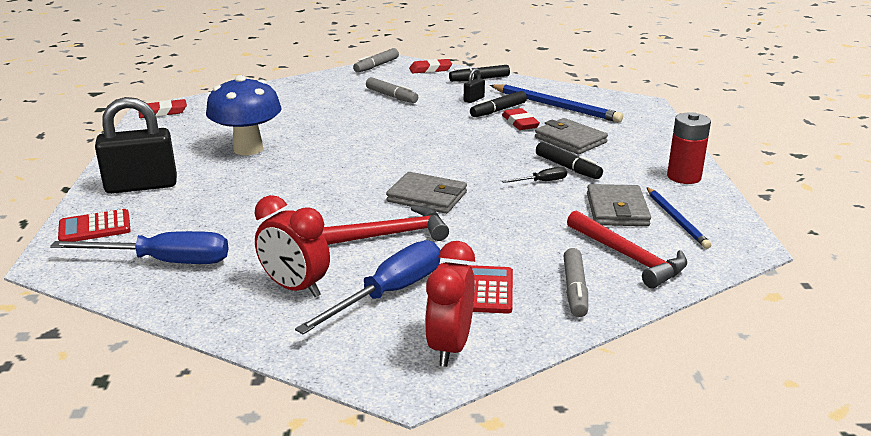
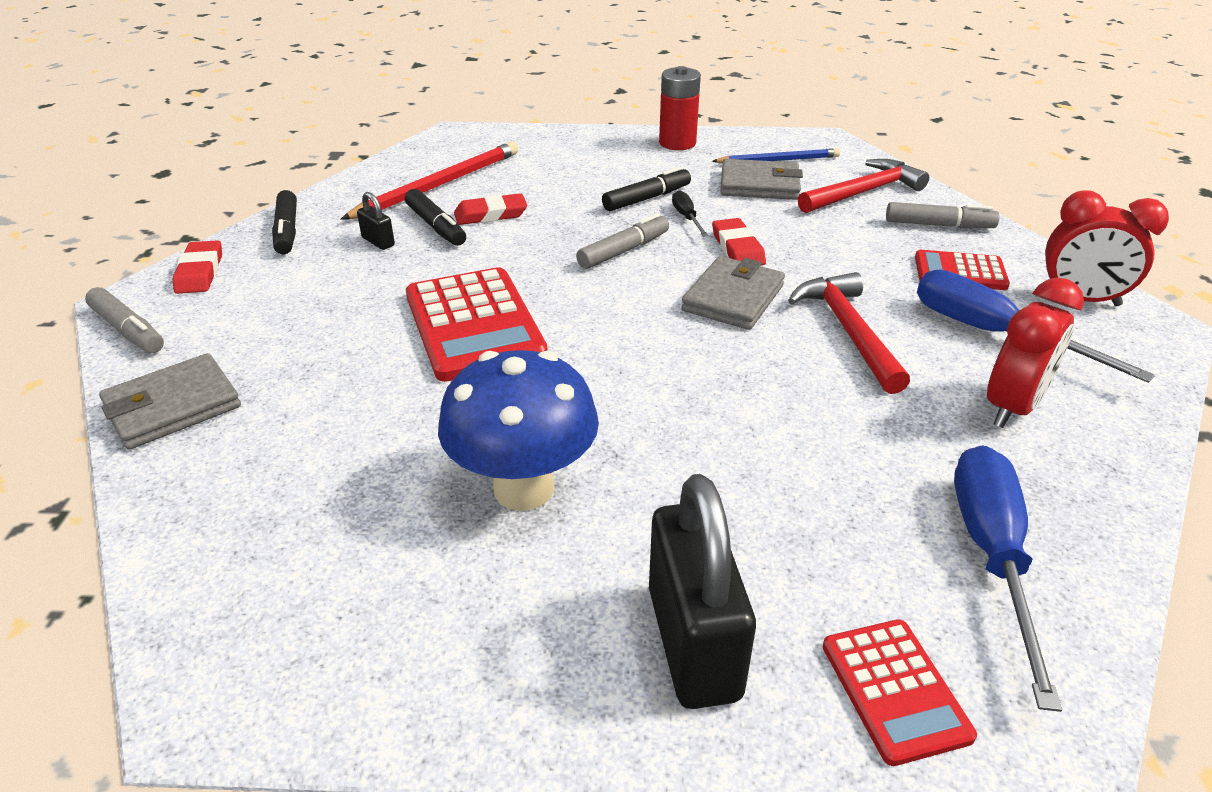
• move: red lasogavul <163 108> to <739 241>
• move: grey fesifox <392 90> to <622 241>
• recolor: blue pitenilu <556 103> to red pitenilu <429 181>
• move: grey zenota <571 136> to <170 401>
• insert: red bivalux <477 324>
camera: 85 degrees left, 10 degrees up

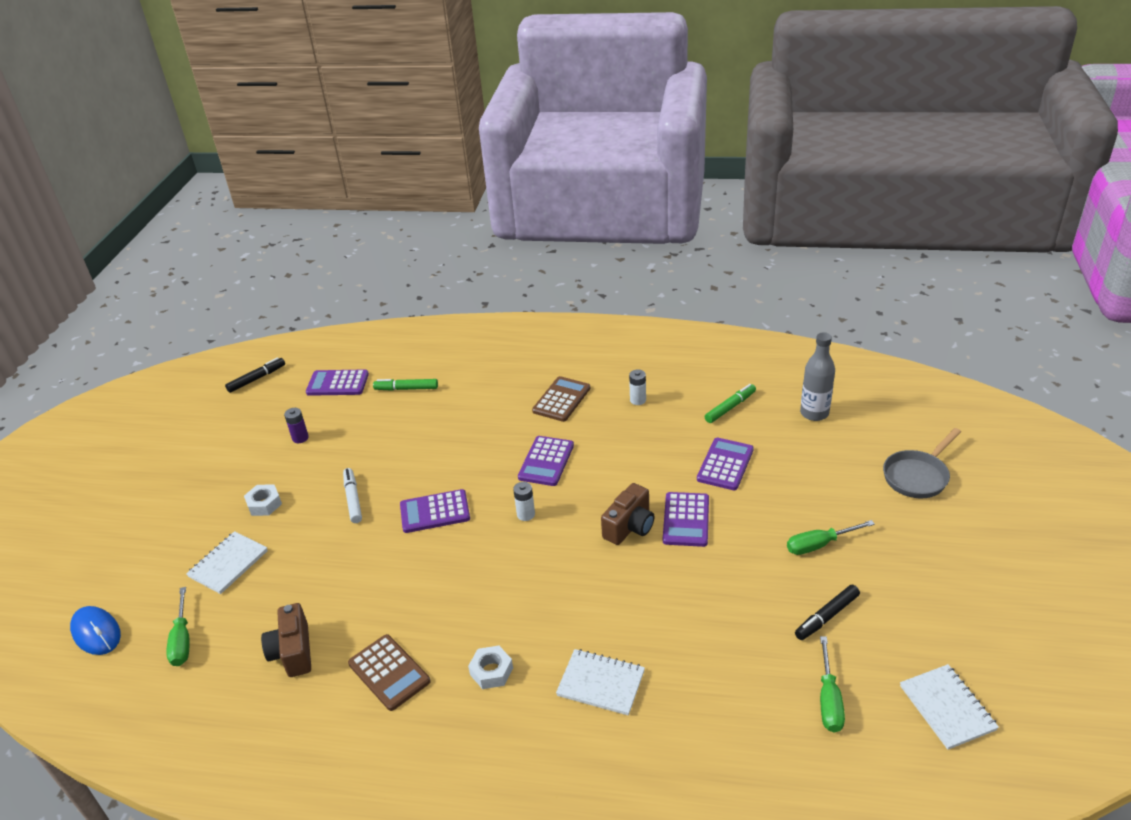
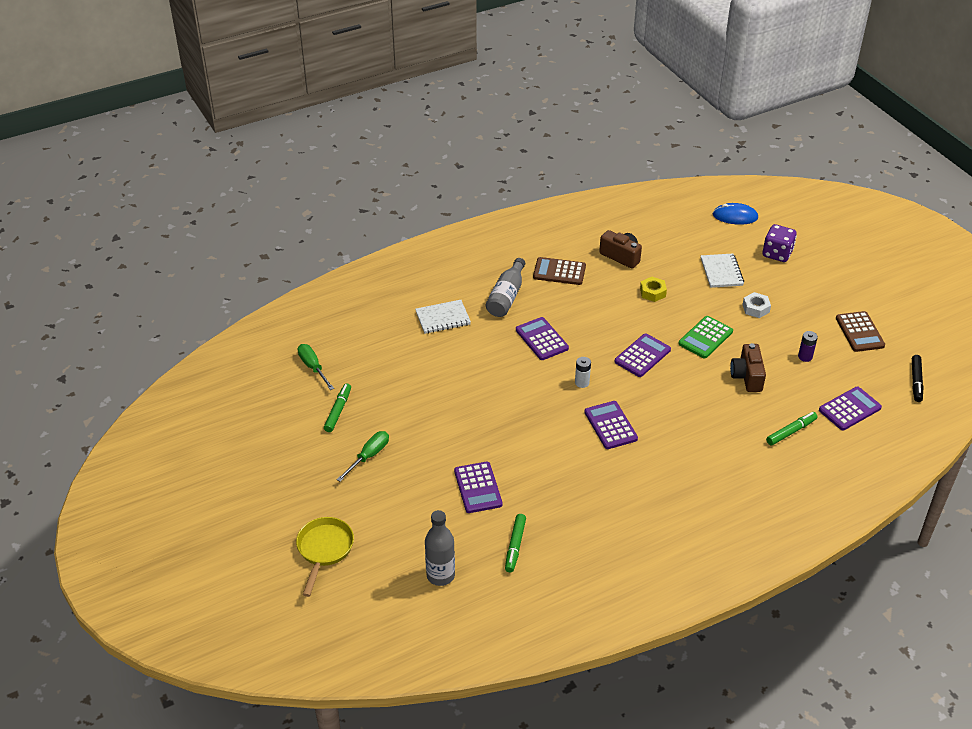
• delete: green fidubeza <178 626>
• replace: white fesifox <352 495> to green bivalux <705 337>
• replace: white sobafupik <490 667> to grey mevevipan <505 287>
• move: brown bivalux <561 399> to <860 331>
• move: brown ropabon <628 514> to <748 367>
• delete: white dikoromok <637 387>
• move: purple bivalux <686 519> to <542 338>
• recolor: black fesifox <827 612> to green fesifox <337 407>
• recolor: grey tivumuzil <922 463> to yellow tivumuzil <325 557>
• delete: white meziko <949 707>
• insert: yellow sobafupik <653 289>
• insert: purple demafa <780 243>
camera: 140 degrees right, 5 degrees up

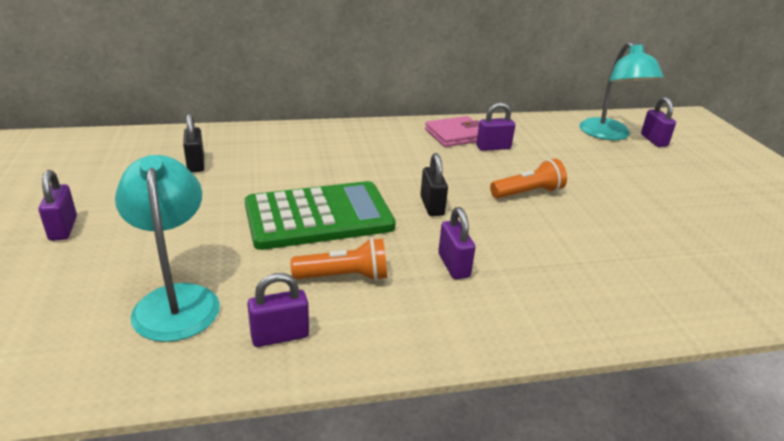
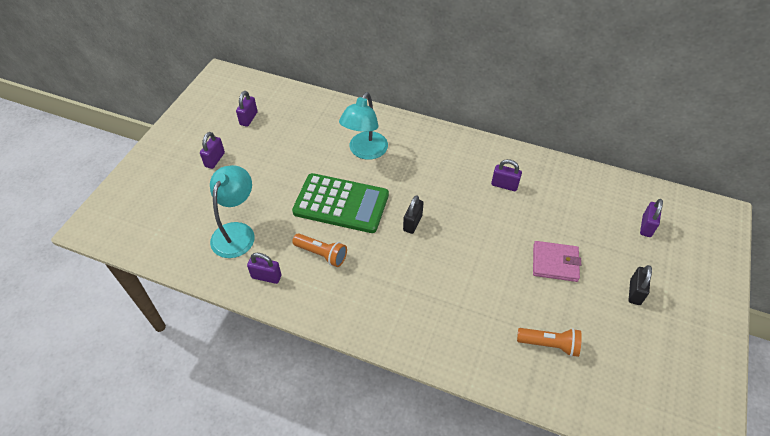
• move: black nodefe <193 142> to <640 285>
• move: pink zenota <452 131> to <557 261>
• move: purple nodefe <456 243> to <247 109>
• move: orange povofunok <528 179> to <549 342>
• move: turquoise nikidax <621 90> to <363 126>
camera: 35 degrees right, 20 degrees up

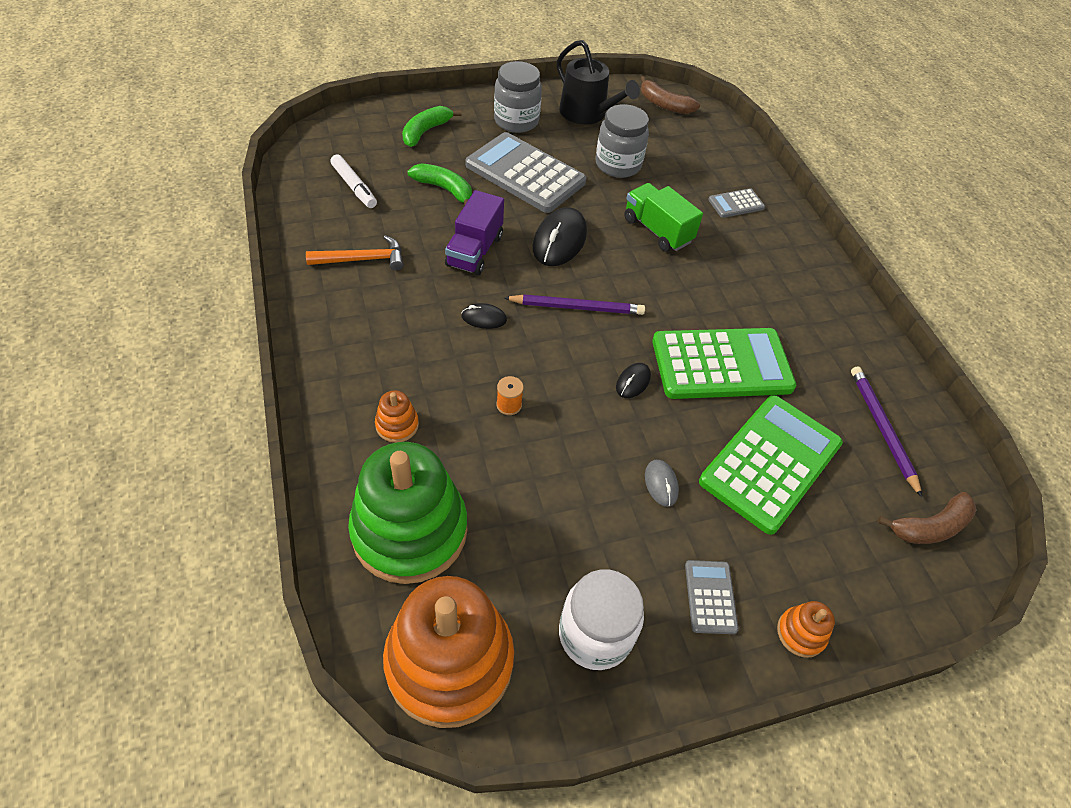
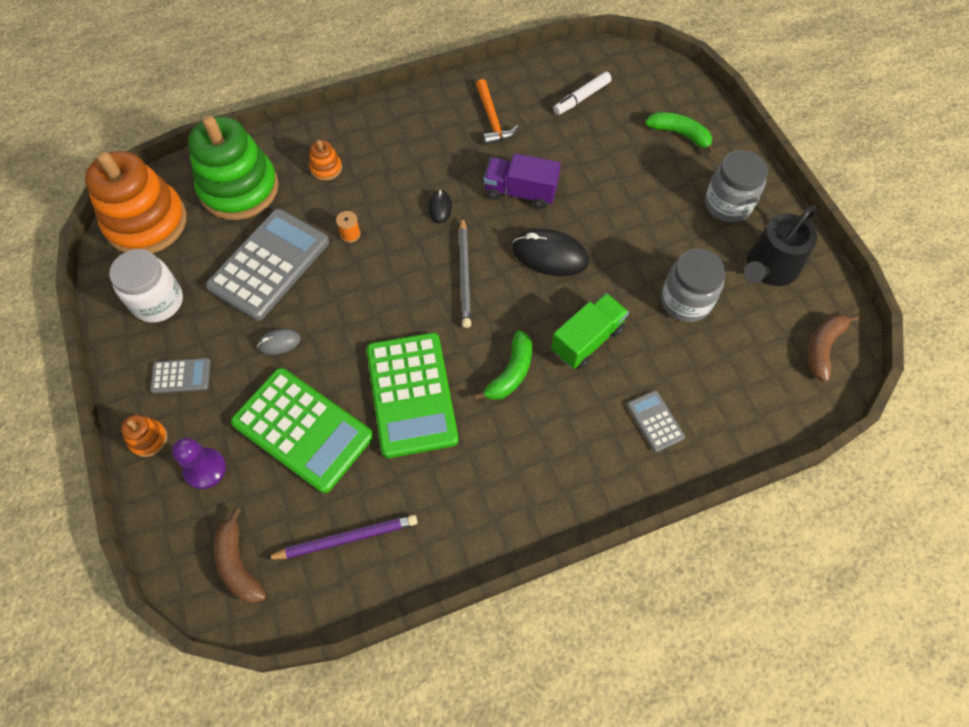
• move: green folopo <439 184> to <503 365>
• move: grey bivalux <526 172> to <267 265>
• recolor: purple pitenilu <574 304> to grey pitenilu <465 272>
• delete: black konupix <633 380>
• insert: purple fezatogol <199 463>
camera: 90 degrees right, 10 degrees up

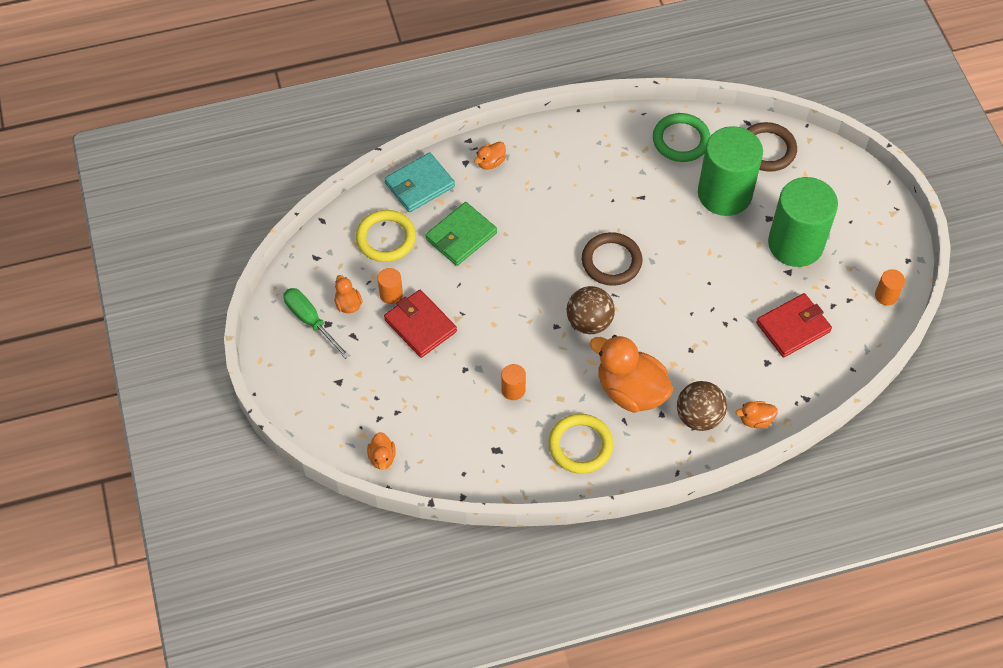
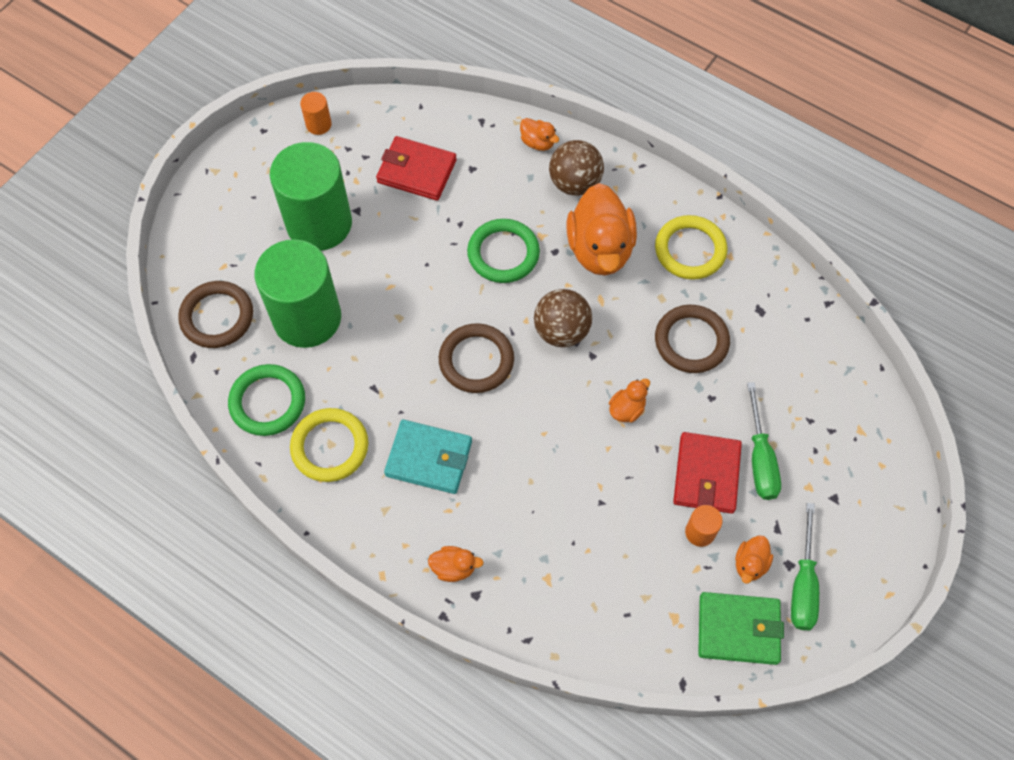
• move: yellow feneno <386 236> to <329 445>
• move: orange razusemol <381 451> to <629 401>
• move: turquoise zenota <419 182> to <428 456>
• move: green zenota <461 234> to <741 628>
• replace: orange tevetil <514 382> to brown feneno <692 339>
• insert: green feneno <503 251>
• insert: green fidubeza <764 441>
camera: 130 degrees left, 5 degrees up

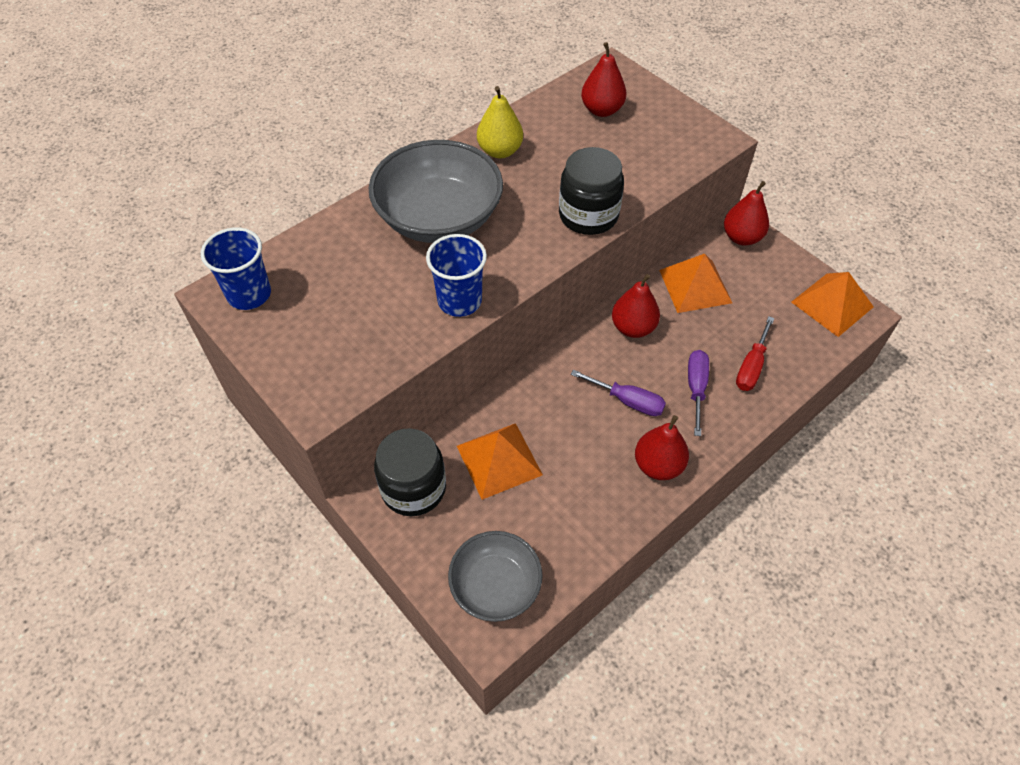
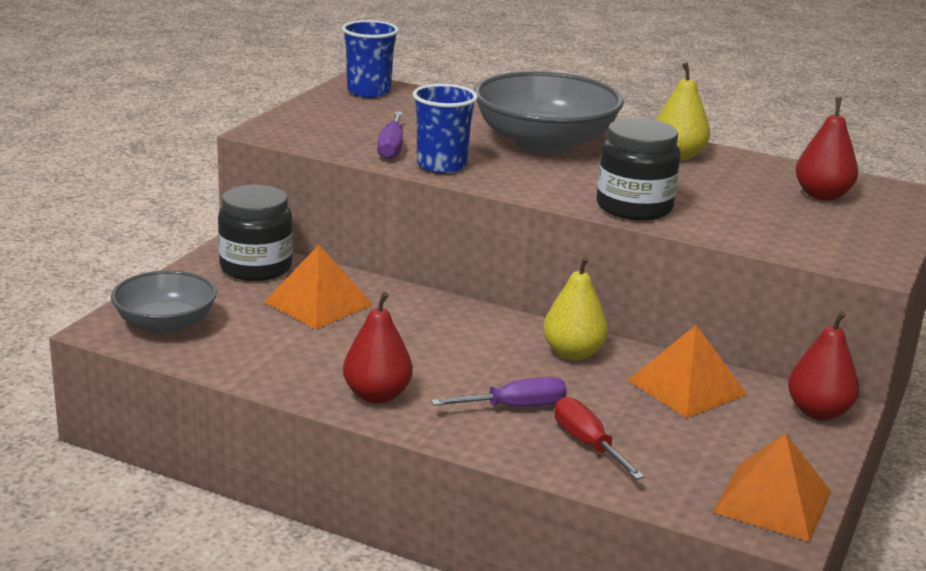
• move: purple fidubeza <618 393> to <390 135>
• recolor: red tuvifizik <636 306> to yellow tuvifizik <575 308>
• rotate: red fidubeza <755 353> = <599 438> 60 degrees clockwise
camera: 65 degrees right, 30 degrees down

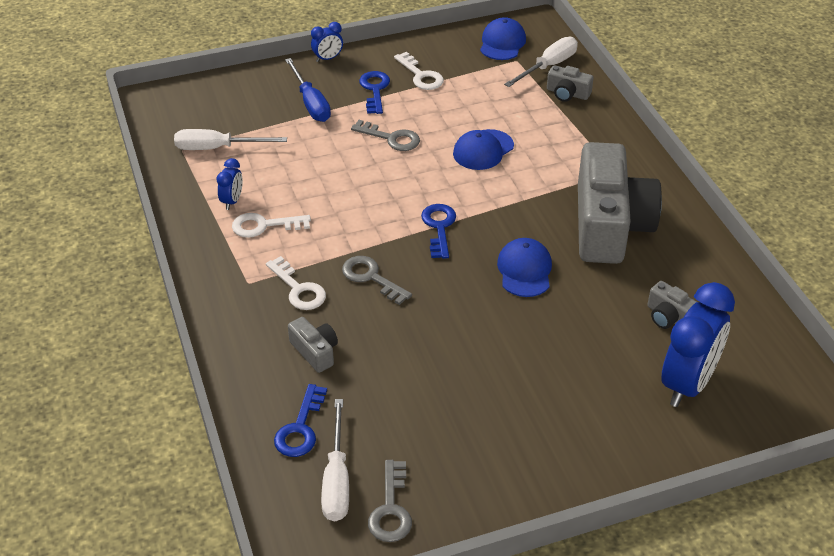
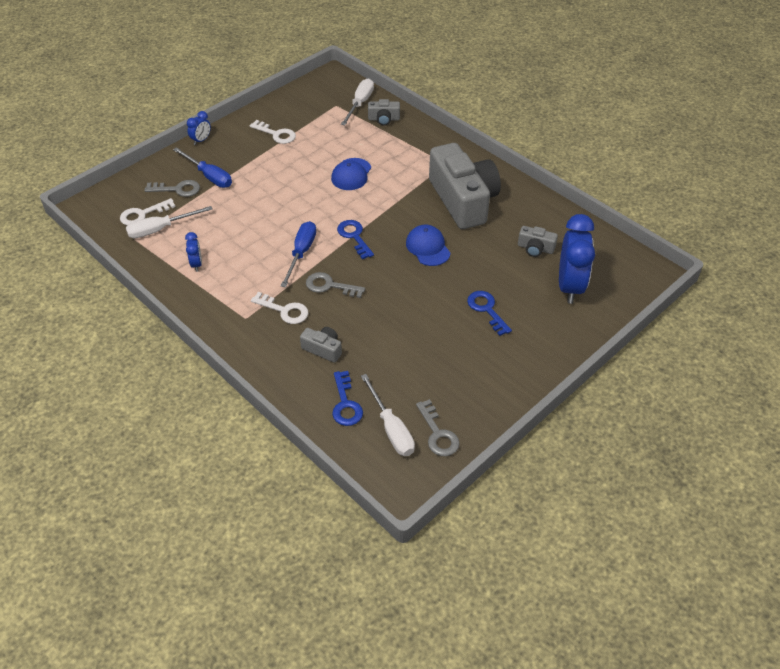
• move: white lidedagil <271 225> to <148 211>
• move: grey lidedagil <385 135> to <172 188>
• move: blue lidedagil <374 92> to <489 313>
• delete: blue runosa <503 38>
• insert: blue fidubeza <298 254>
camera: 25 degrees left, 5 degrees up

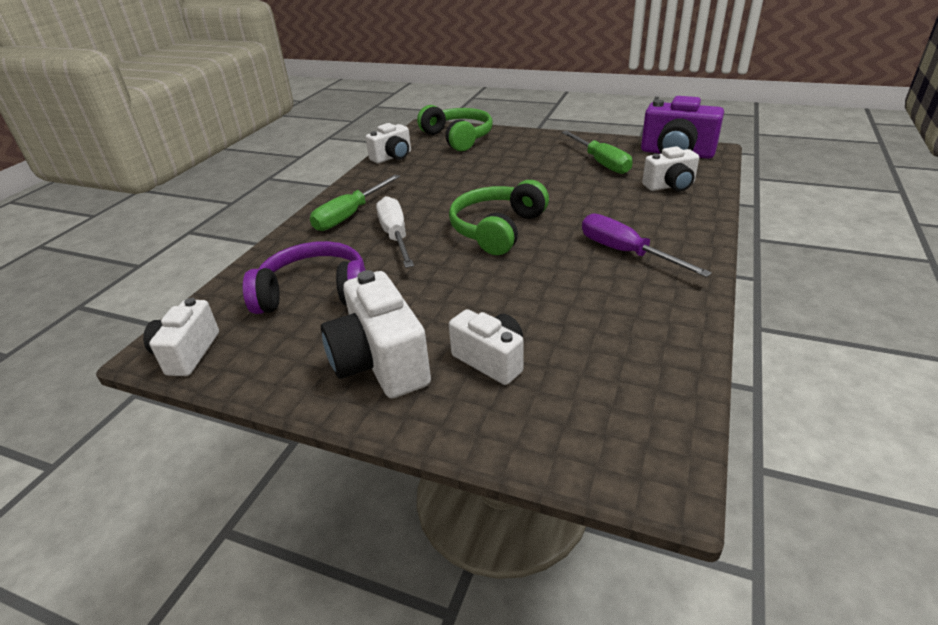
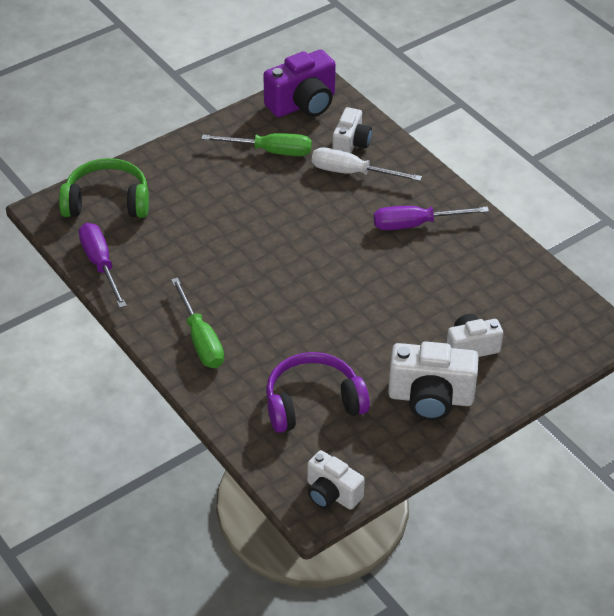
• rotate: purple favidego <304 277> = <318 392> 45 degrees clockwise
• replace: white ropabon <388 143> to purple fidubeza <103 265>
• move: white fidubeza <395 232> to <367 164>
• delete: green favidego <499 217>
camera: 60 degrees left, 10 degrees up

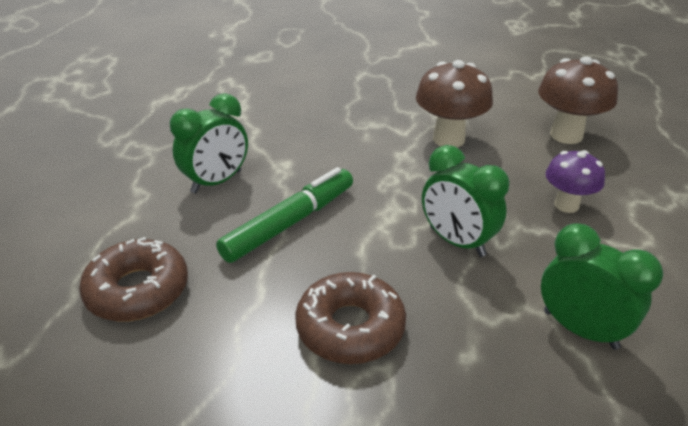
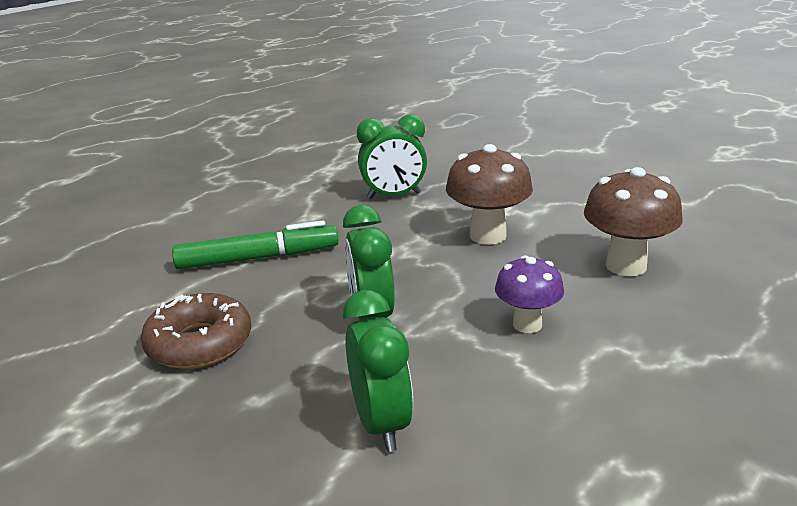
• delete: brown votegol <133 279>
• move: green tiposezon <209 143> to <392 156>
camera: 35 degrees right, 10 degrees down

